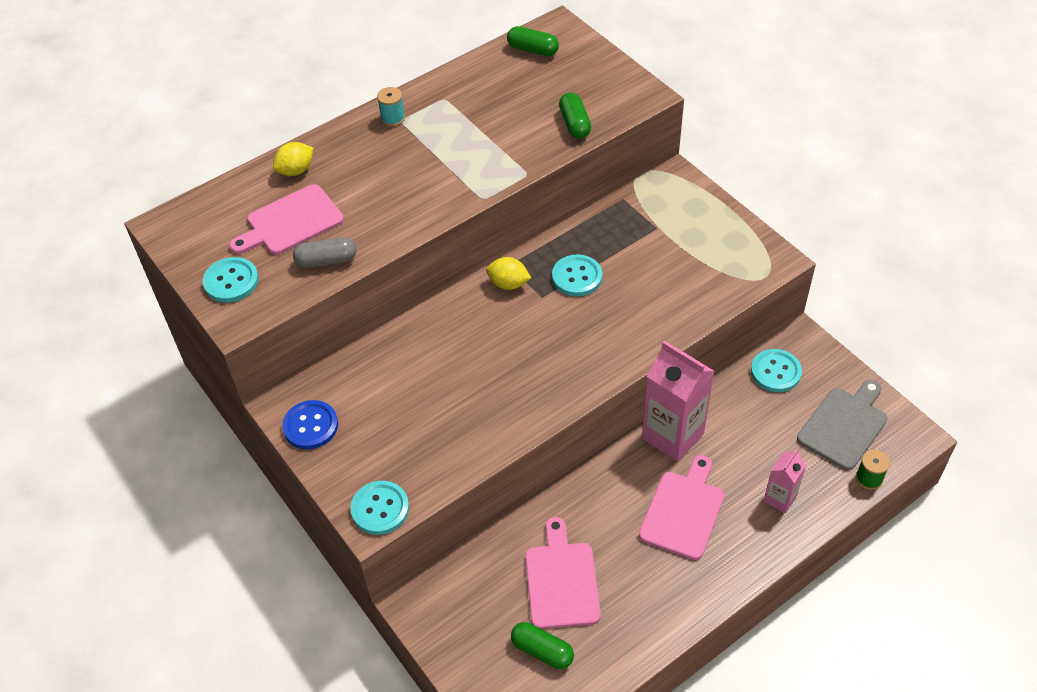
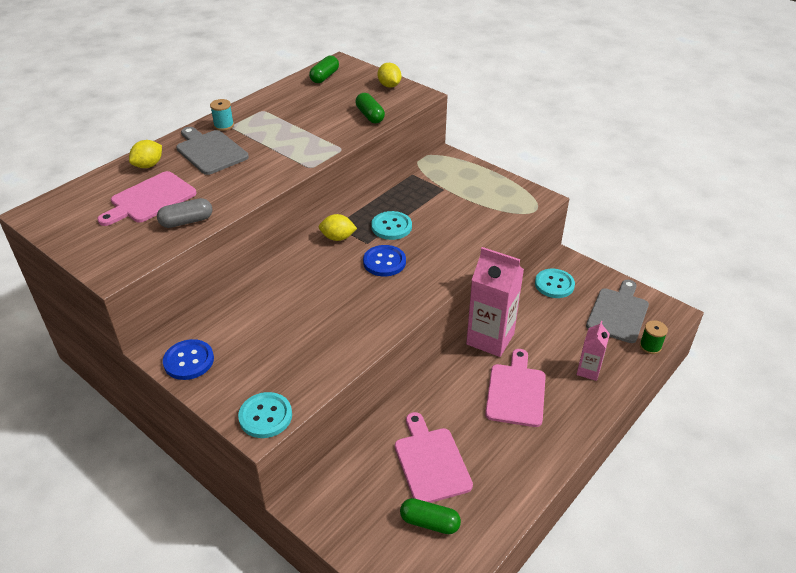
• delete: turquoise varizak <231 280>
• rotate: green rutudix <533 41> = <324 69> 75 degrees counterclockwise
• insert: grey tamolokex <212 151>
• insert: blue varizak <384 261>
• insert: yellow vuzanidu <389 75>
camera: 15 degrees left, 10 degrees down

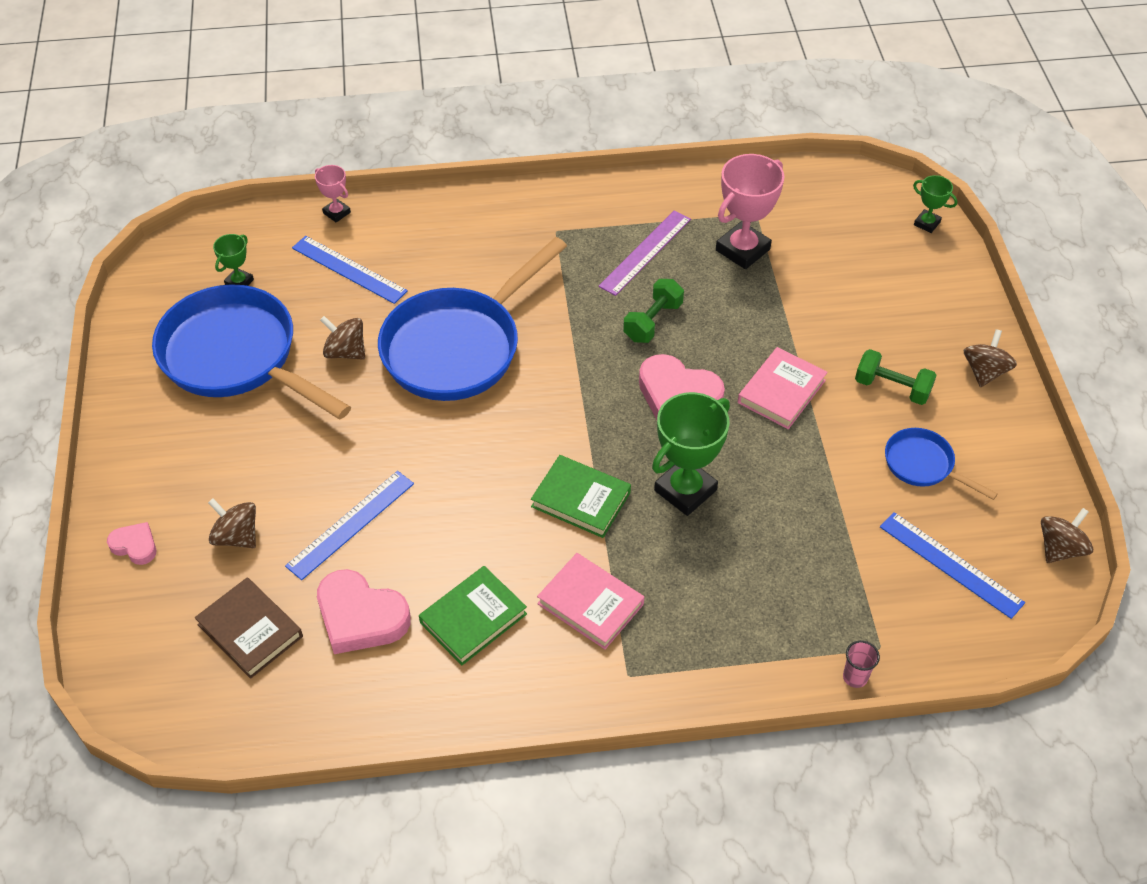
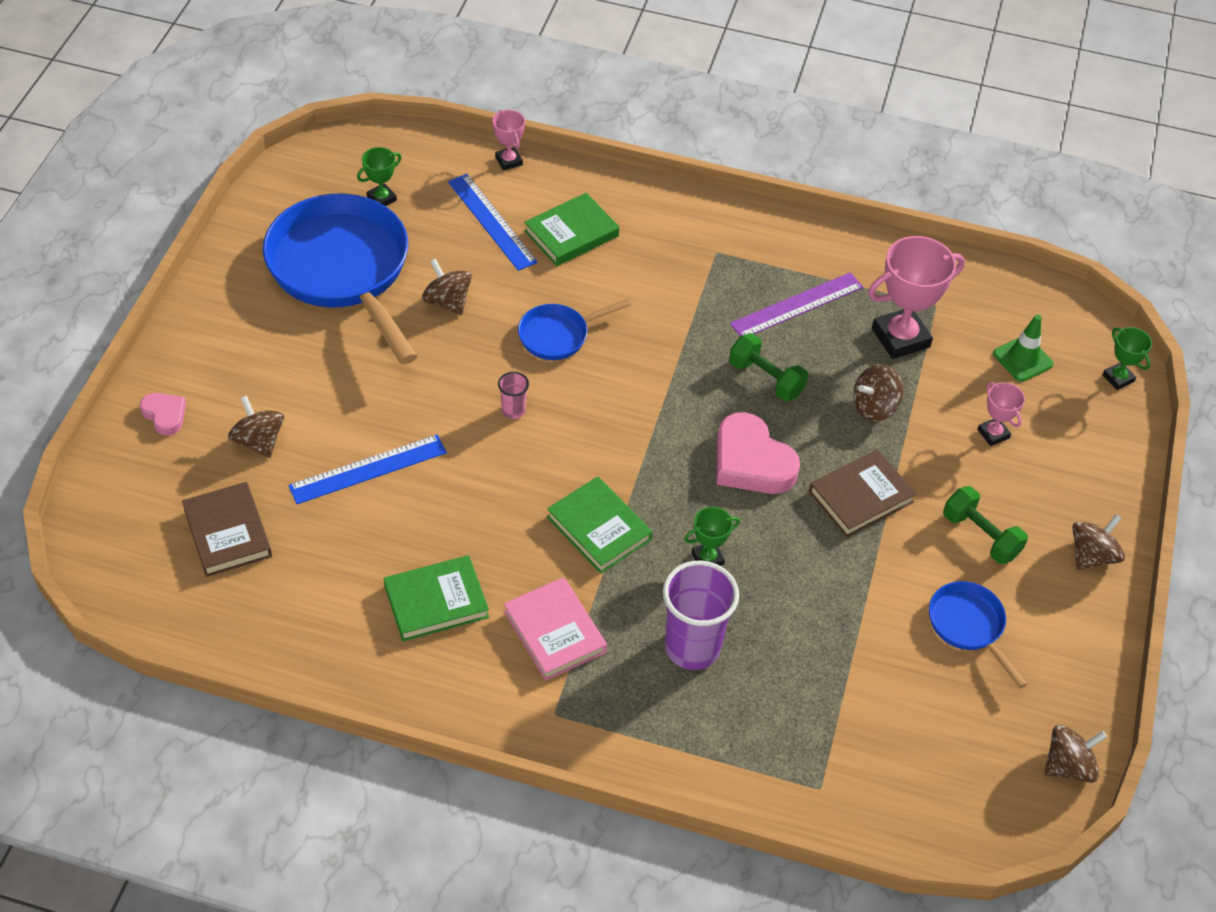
• delete: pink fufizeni <364 611>
• resize: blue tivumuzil <472 319> = <574 329> x0.47
• rotate: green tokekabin <653 311> = <768 367> 75 degrees clockwise
• resize: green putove <691 454> = <712 536> x0.52
• recolor: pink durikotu <783 388> to brown durikotu <862 493>
• move: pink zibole <861 664> to <513 395>
• delete: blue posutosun <952 565>
• insert: green durikotu <571 229>
• insert: purple zibole <701 615>
• insert: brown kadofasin <878 392>
• insert: pink putove <1001 414>
• insert: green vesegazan <1023 348>
camera: 20 degrees right, 0 degrees up

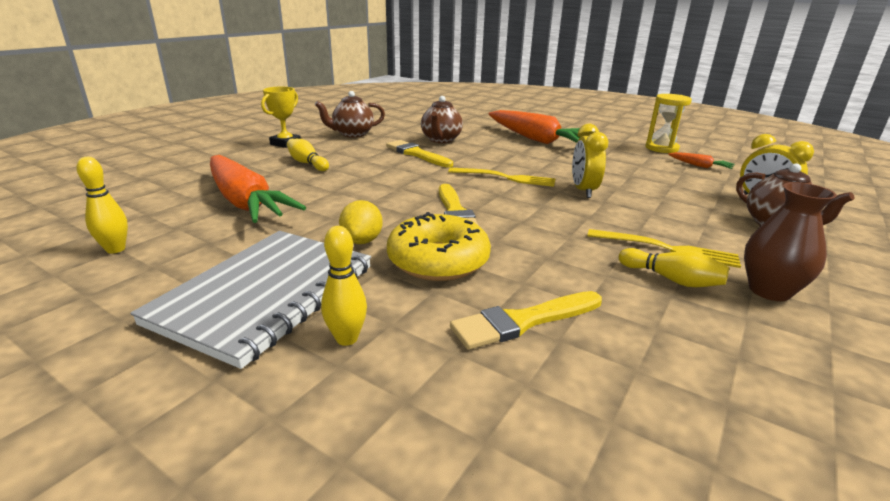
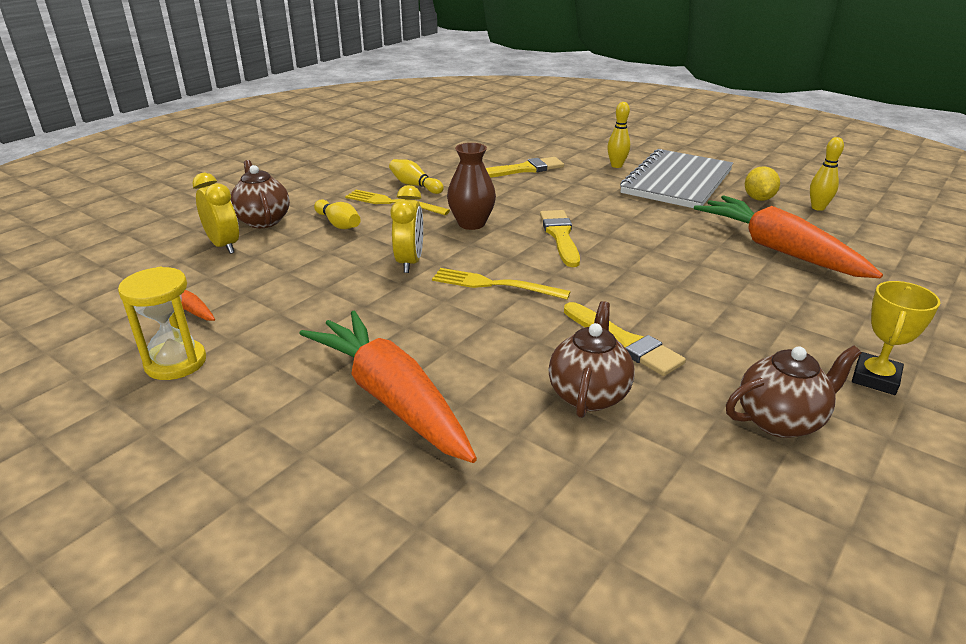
• move: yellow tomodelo <308 155> to <337 214>
• move: yellow vuzanidu <361 222> to <762 183>
• delete: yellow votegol <439 246>
• move: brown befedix <790 241> to <471 186>
camera: 175 degrees left, 5 degrees up

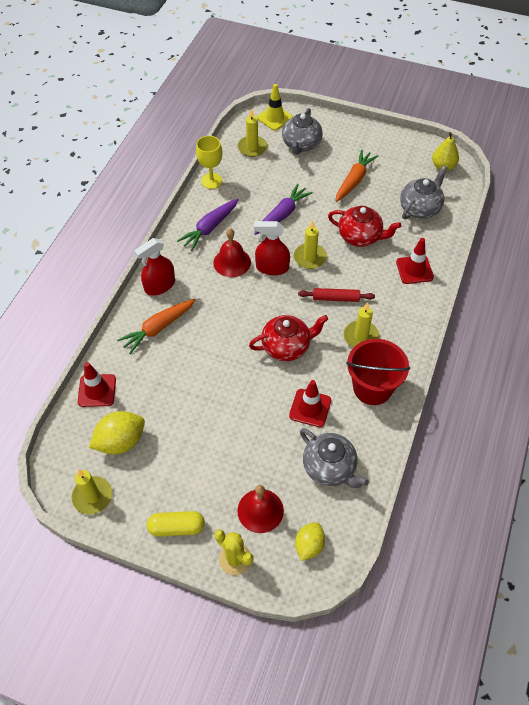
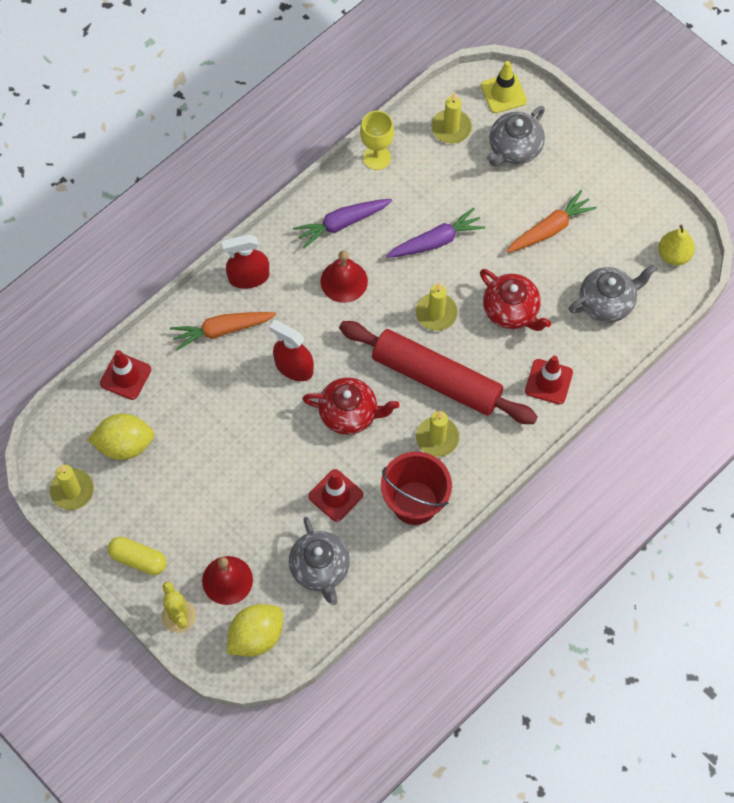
• move: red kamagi <272 248> to <291 350>
• resize: yellow vuzanidu <310 541> = <255 630> x1.52
• resize: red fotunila <336 295> = <438 372> x2.30
camera: 25 degrees right, 10 degrees up

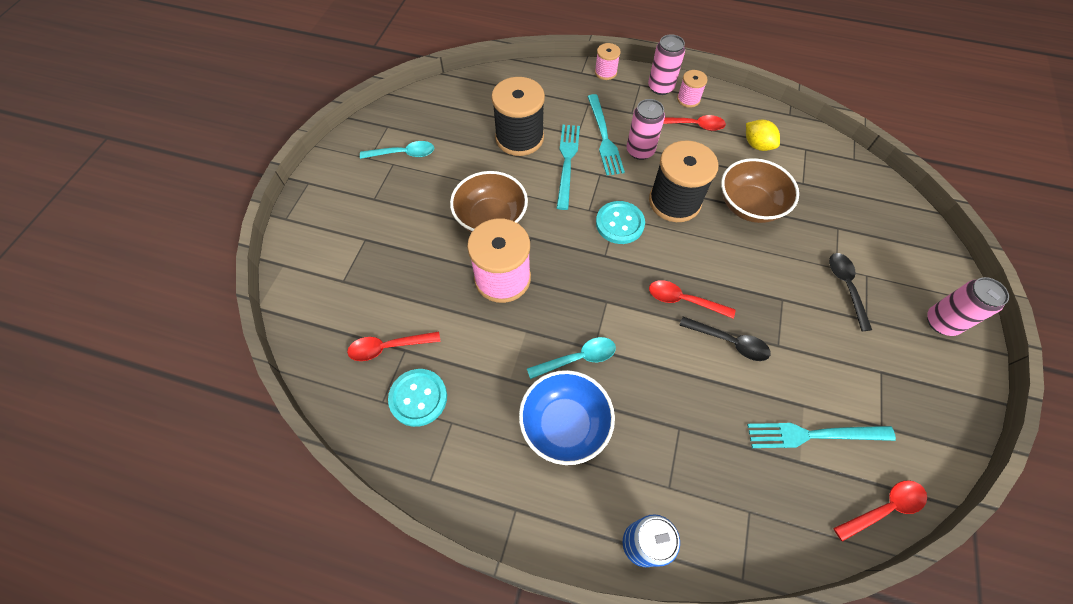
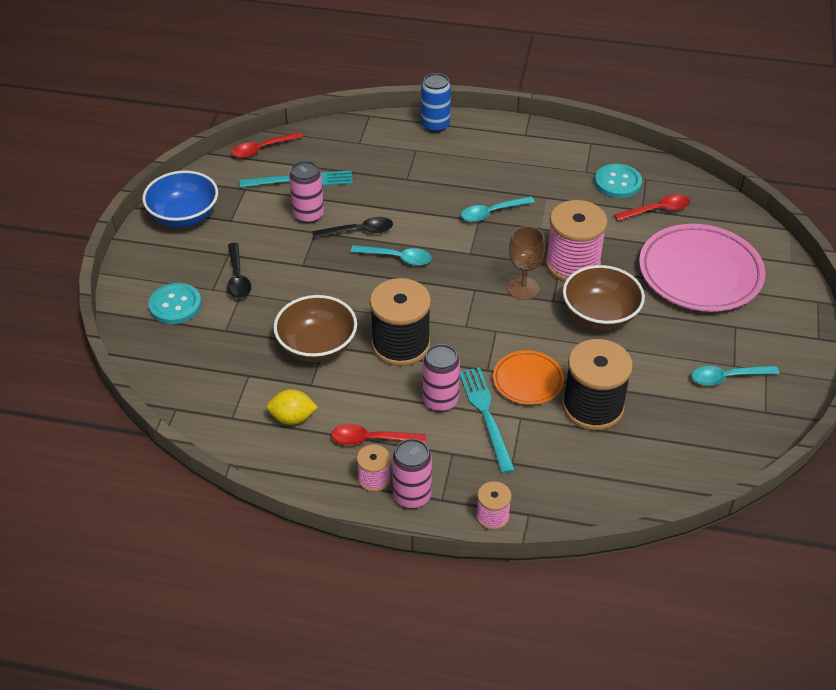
• move: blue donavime <567 417> to <180 198>
• replace: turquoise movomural <568 167> to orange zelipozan <528 377>
• move: turquoise varizak <620 222> to <175 303>
• recolor: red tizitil <692 299> to turquoise tizitil <391 255>
• rotate: black tizitil <725 338> = <352 227> 150 degrees clockwise
• rotate: yellow vuzanidu <763 135> = <292 407> 45 degrees counterclockwise
• move: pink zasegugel <968 306> to <306 192>
• insert: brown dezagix <526 263>
• insert: pink zelipozan <702 268>
camera: 175 degrees right, 15 degrees down

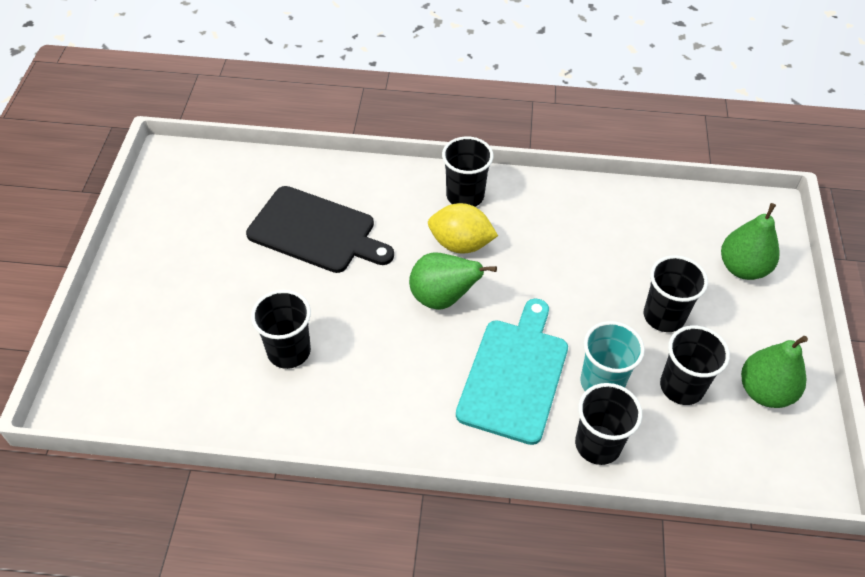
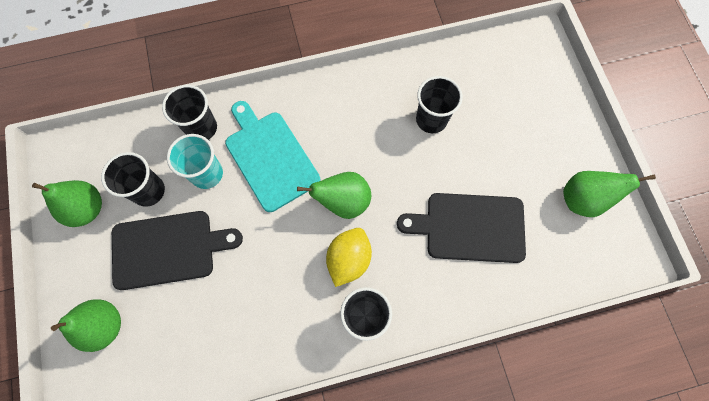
• rotate: yellow vuzanidu <463 228> = <349 257> 60 degrees counterclockwise
• rotate: turquoise tamolokex <512 372> = <272 156> 150 degrees clockwise
• replace: black zibole <676 293> to black tamolokex <177 250>
• insert: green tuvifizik <609 194>
camera: 160 degrees right, 20 degrees up

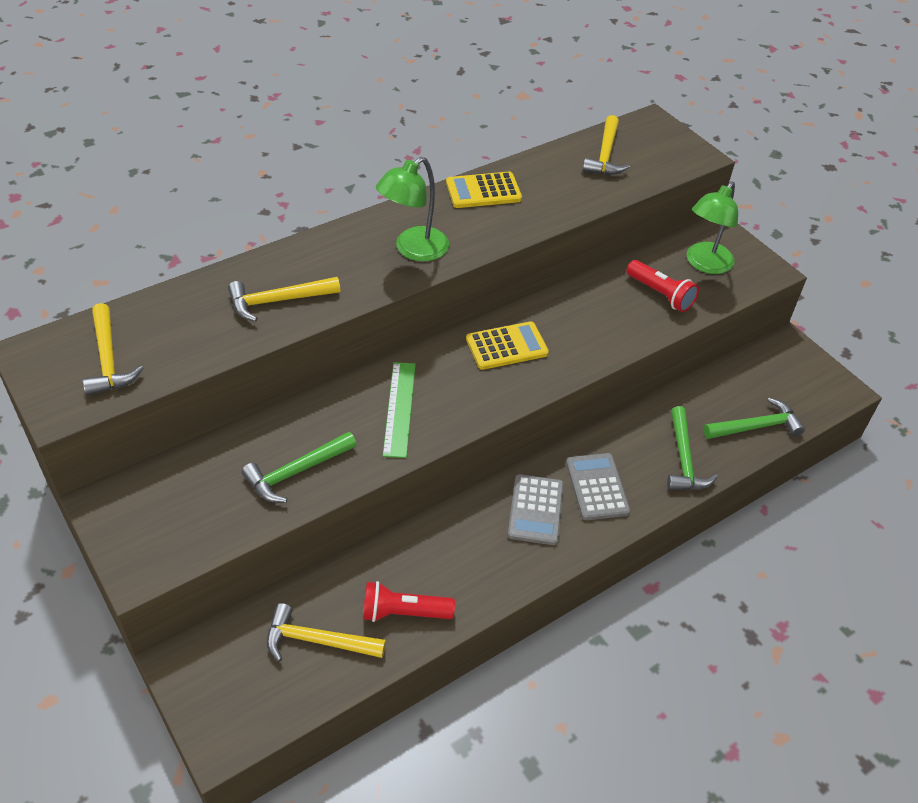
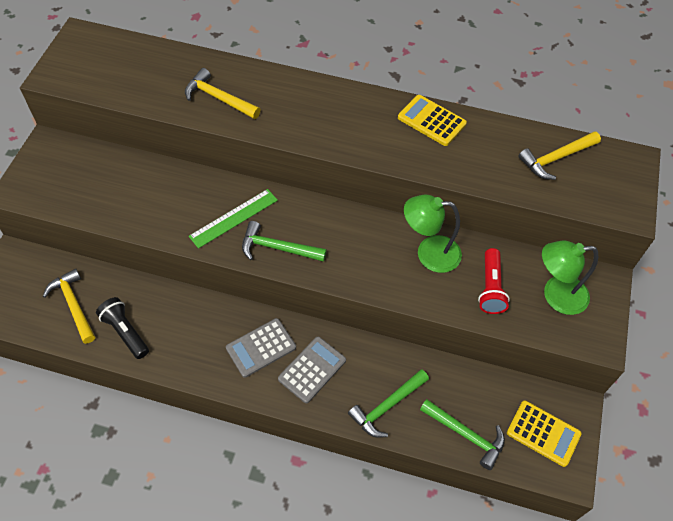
• delete: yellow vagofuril <113 349>
• move: green vagofuril <299 467> to <284 241>
• recolor: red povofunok <409 601> to black povofunok <122 328>
• move: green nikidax <412 209> to <433 234>
• move: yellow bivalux <507 345> to <544 433>
camera: 50 degrees right, 10 degrees up

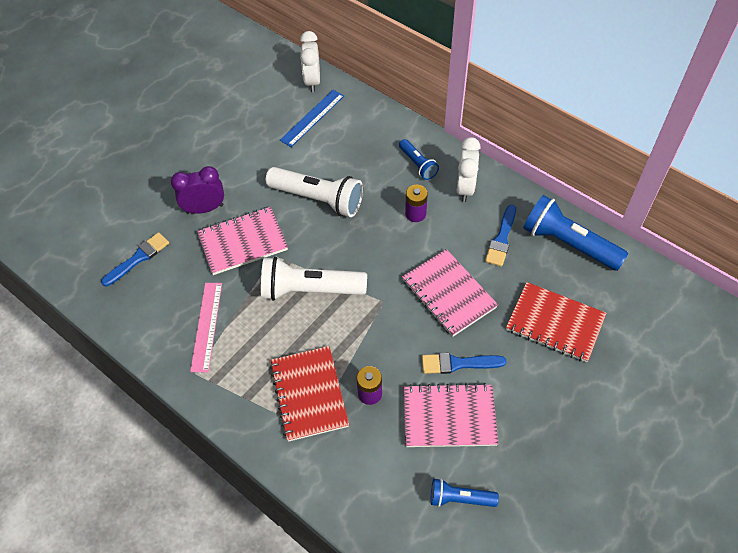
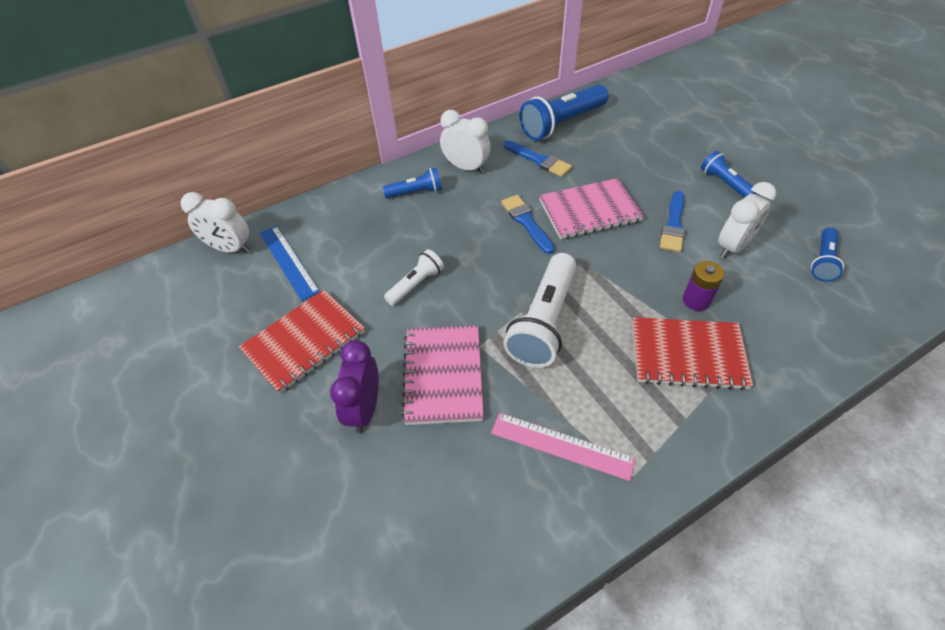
• move: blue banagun <135 259> to <528 224>
• resize: white povofunok <314 192> = <414 277> x0.54
• replace: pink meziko <450 415> to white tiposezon <747 220>
• delete: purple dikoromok <416 203>
• move: red meziko <556 322> to <302 342>
• insert: blue povofunok <729 174>
camera: 70 degrees left, 5 degrees down

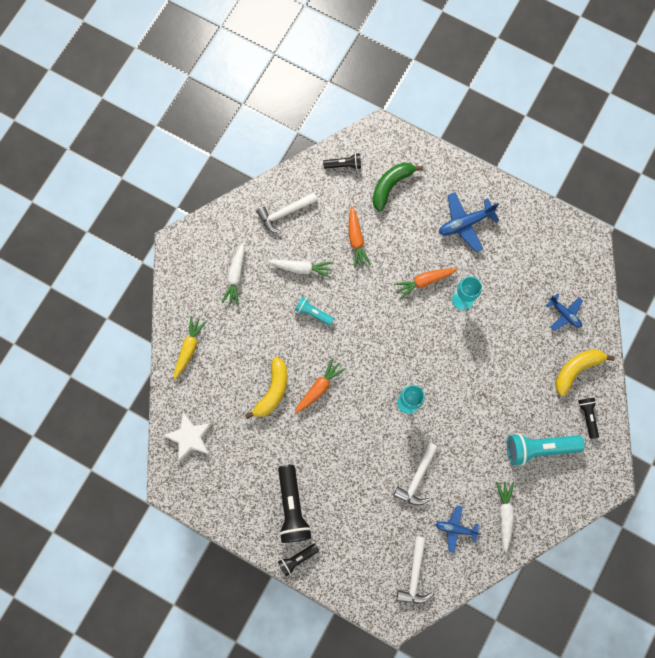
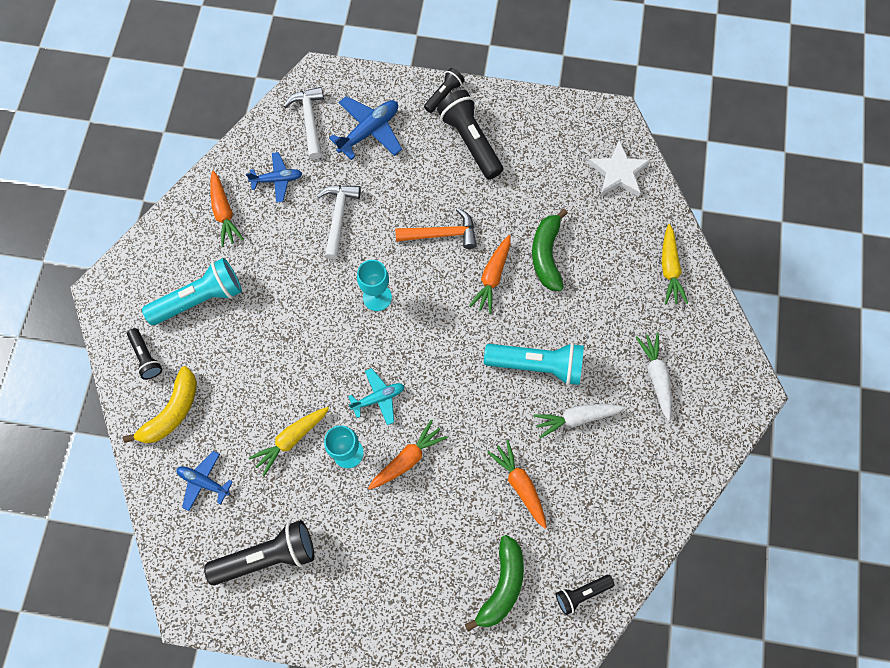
• recolor: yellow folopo <266 387> to green folopo <550 250>
• delete: white vagofuril <286 212>
• resize: turquoise povofunok <314 311> = <534 364> x1.82
• move: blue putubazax <469 222> to <365 128>
• recolor: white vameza <505 517> to orange vameza <227 208>
• insert: black povofunok <259 553>
• insert: yellow vameza <289 441>
• insert: turquoise putubazax <376 396>
• insert: orange vagofuril <436 228>
camera: 160 degrees right, 5 degrees down

